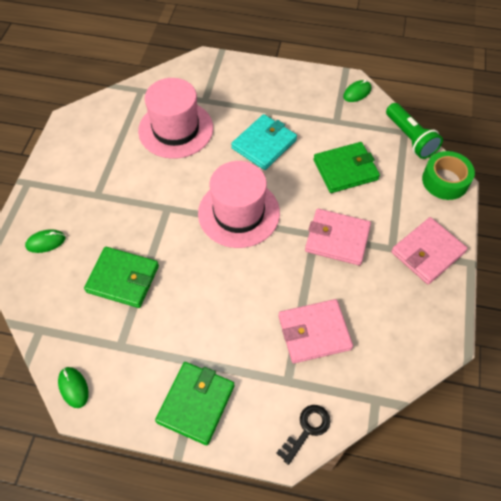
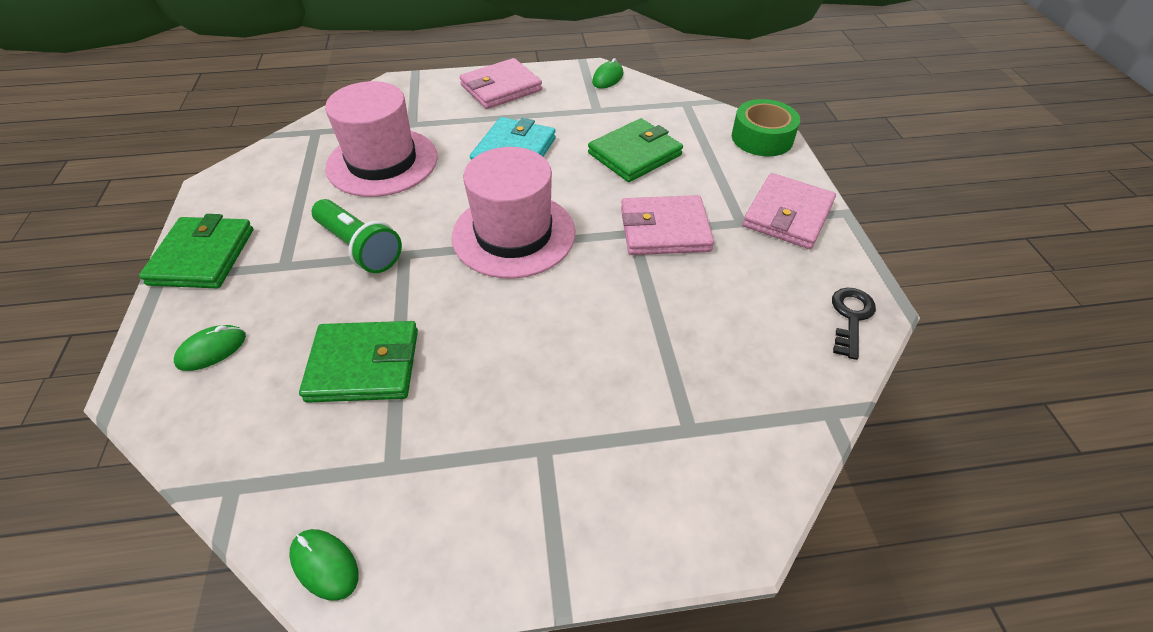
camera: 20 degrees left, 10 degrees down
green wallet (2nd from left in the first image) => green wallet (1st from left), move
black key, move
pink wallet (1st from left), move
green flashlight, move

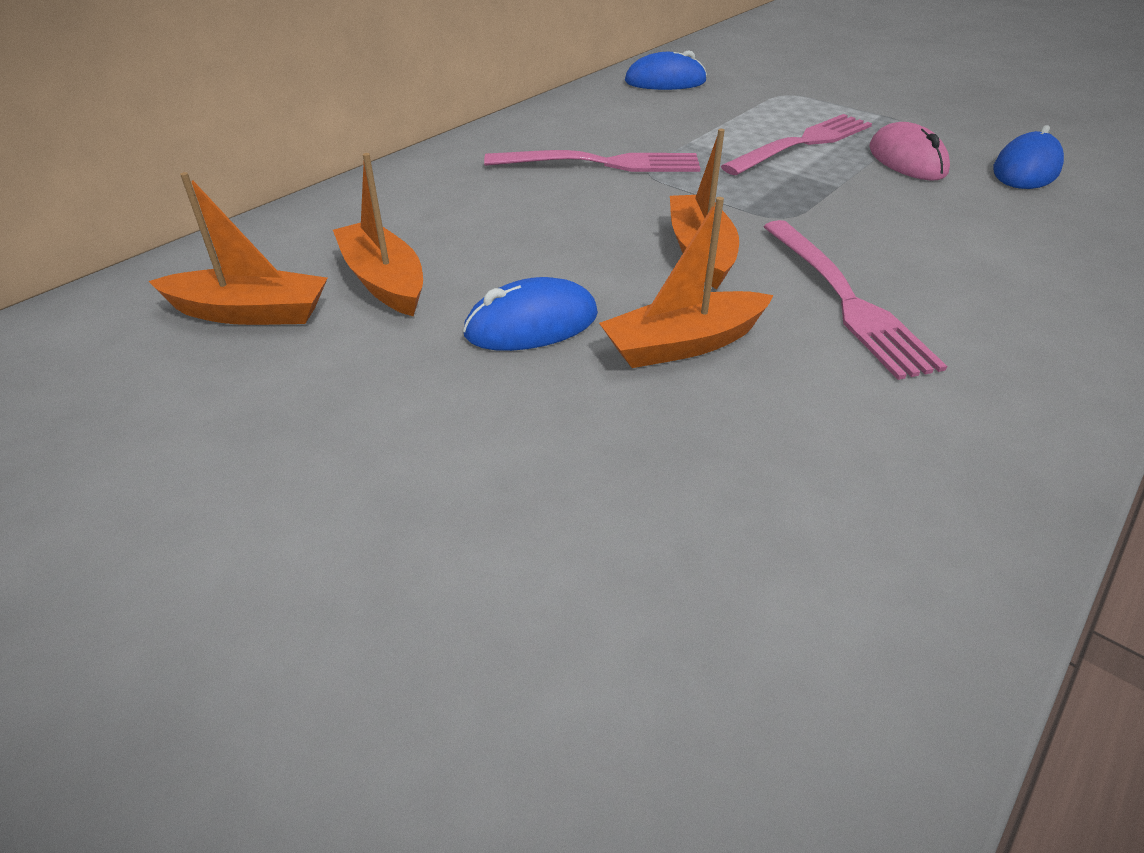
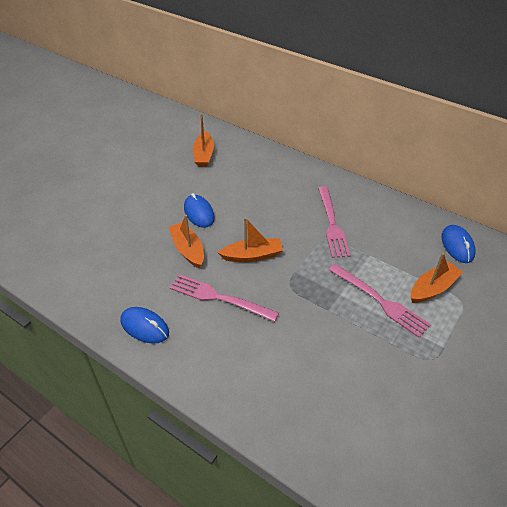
camera: 85 degrees right, 5 degrees up
orange boat (2nd from left in the first image) => orange boat (4th from left), move
pink fork (3rd from left in the first image) => pink fork (1st from left), 45 degrees clockwise
pink mouse => nothing
blue mouse (3rd from left in the first image) => blue mouse (1st from left), move

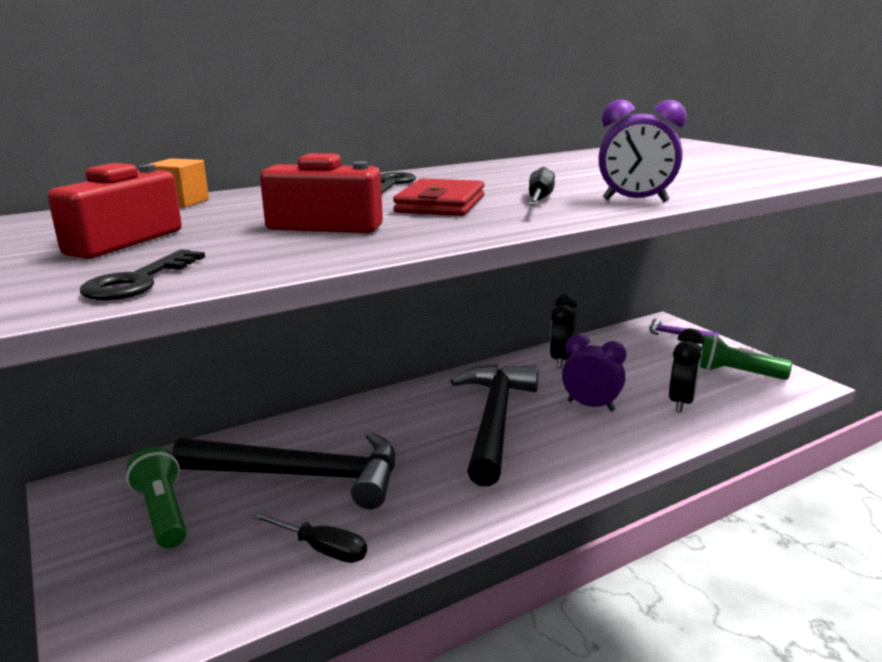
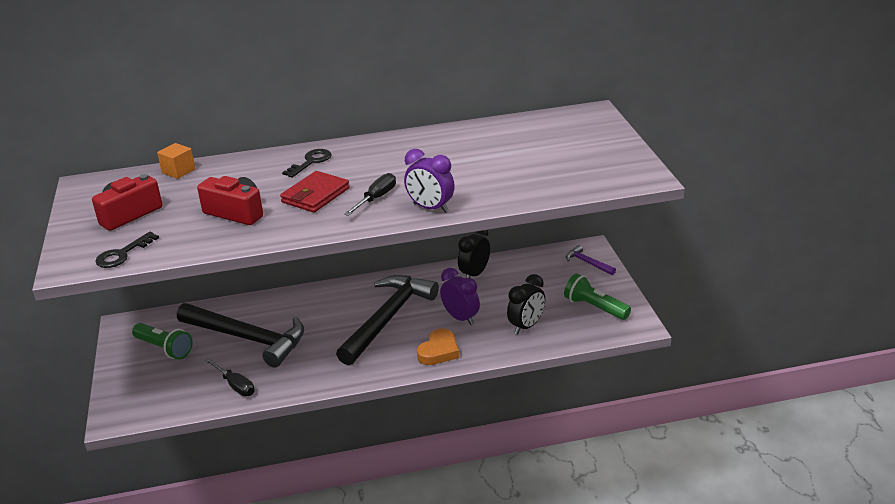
camera: 20 degrees right, 10 degrees up
green flashlight (1st from left), 135 degrees clockwise
nothing => orange heart

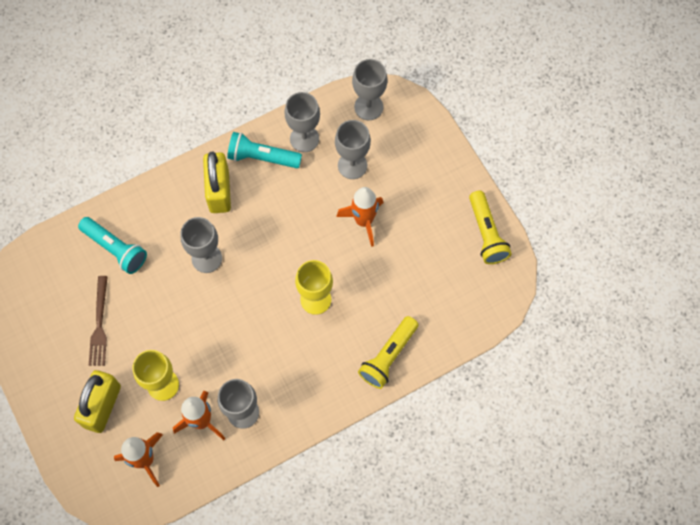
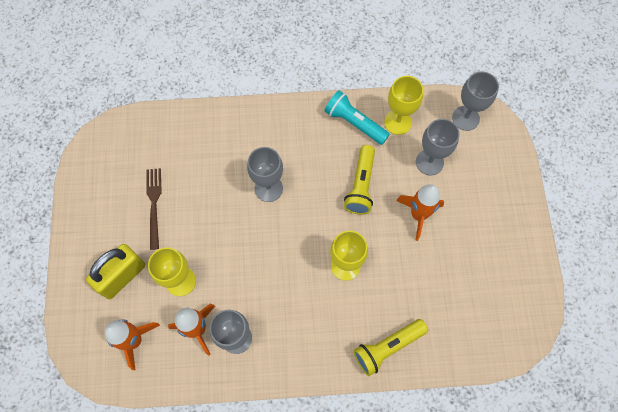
camera: 25 degrees right, 0 degrees up
turquoise flashlight (1st from left) => nothing
brown fork, 150 degrees clockwise
yellow padlock (2nd from left) => nothing
grey goblet (3rd from left) => yellow goblet (3rd from left)
yellow flashlight (2nd from left in the first image) => yellow flashlight (1st from left), move

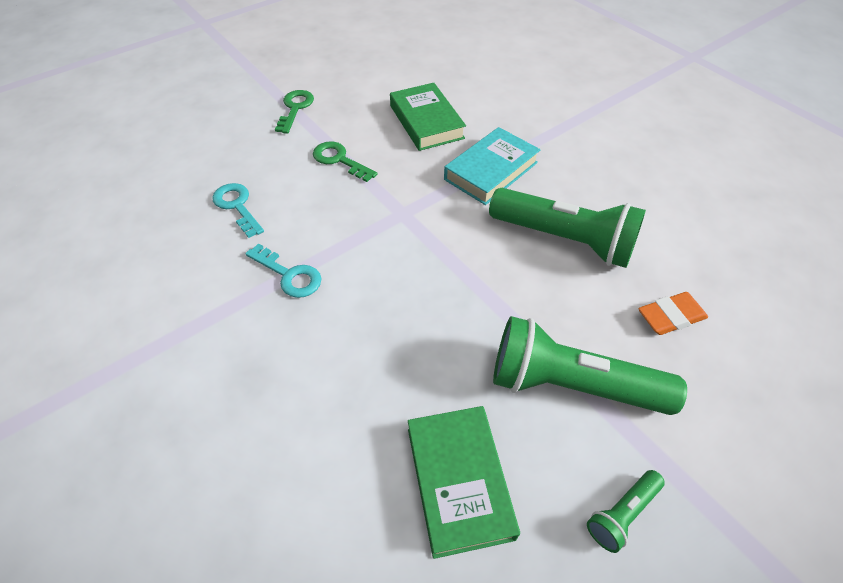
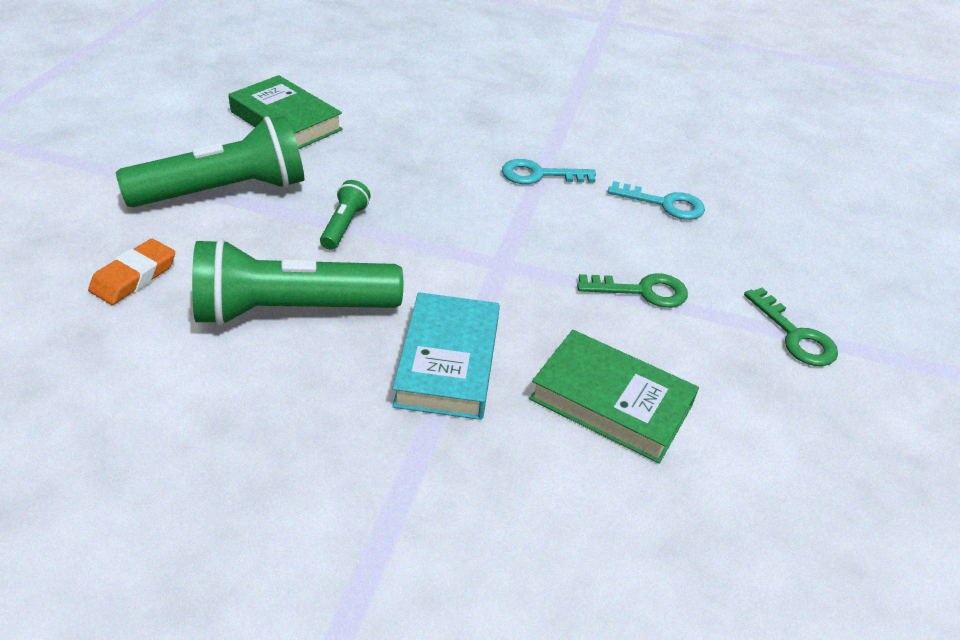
camera: 140 degrees right, 10 degrees down
green flashlight (3rd from left), move

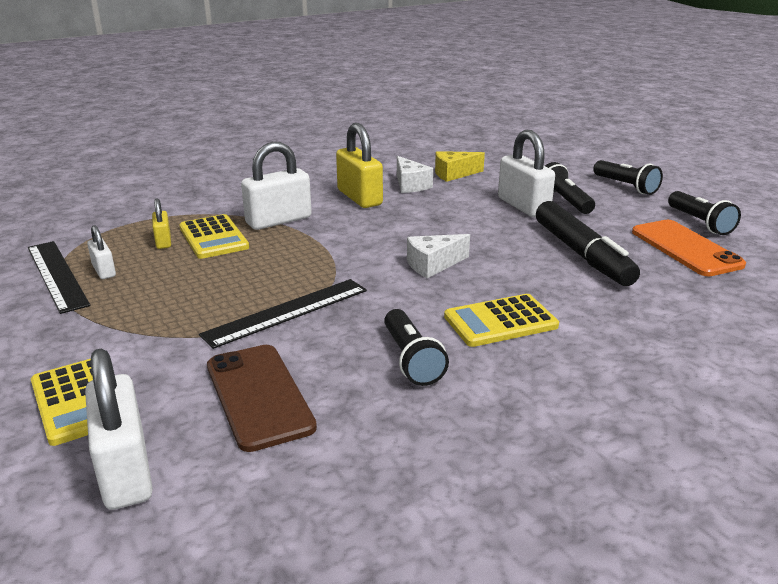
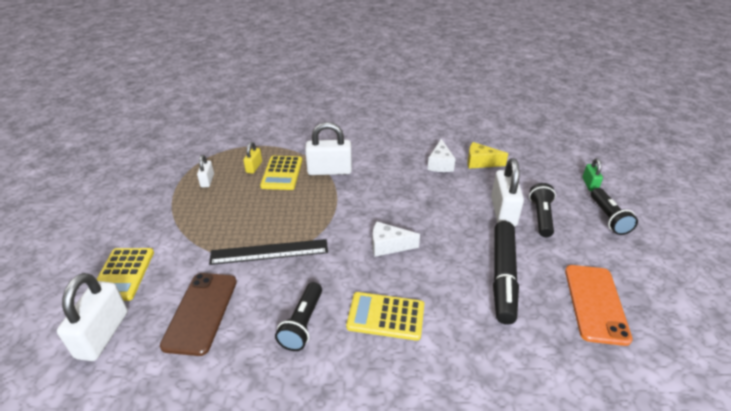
camera: 30 degrees right, 10 degrees up
black ruler (1st from left) => nothing
yellow padlock (2nd from left) => nothing
black flashlight (4th from left) => nothing
nothing => green padlock

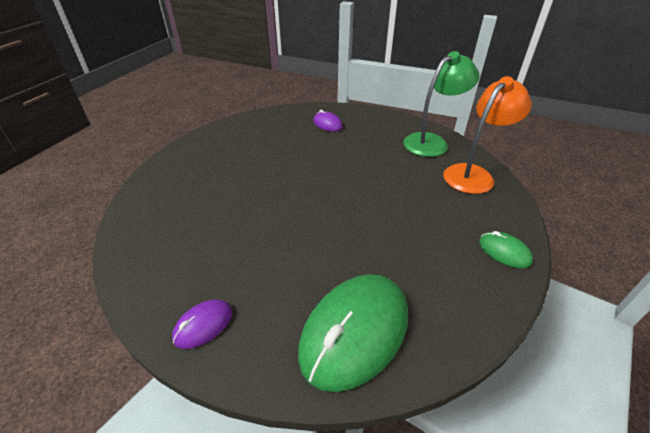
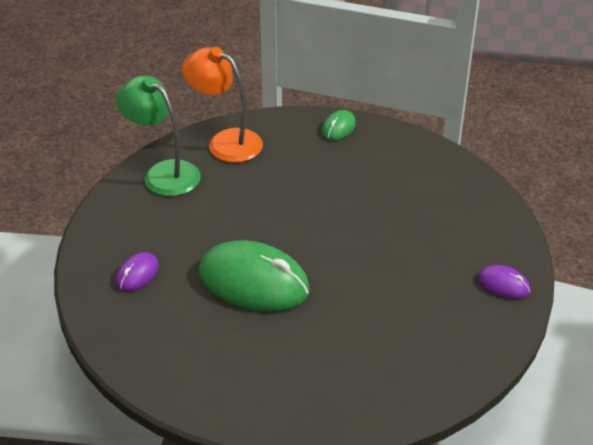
camera: 105 degrees left, 0 degrees up
green mouse (1st from left), move

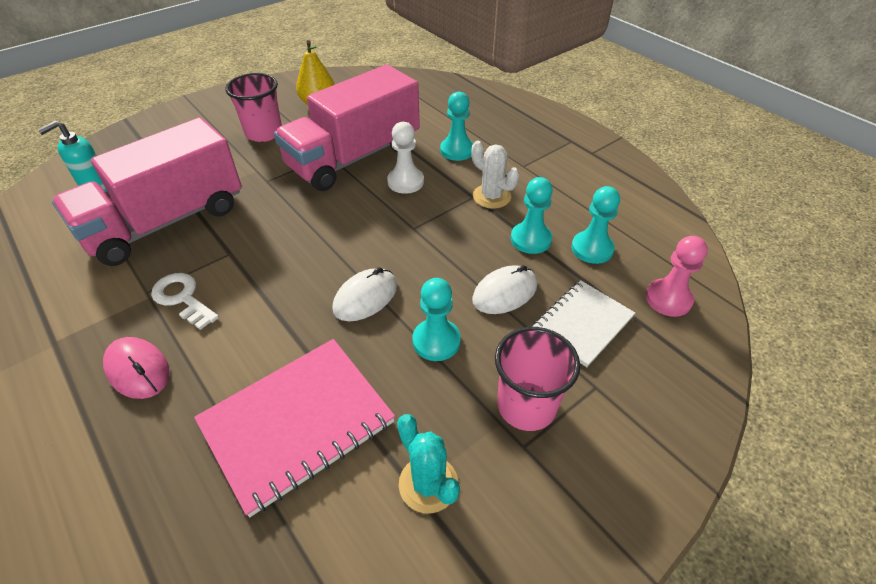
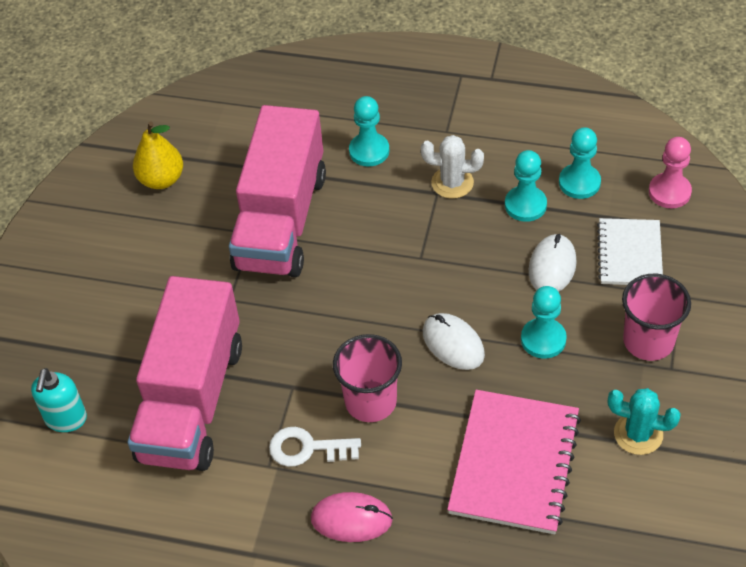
camera: 35 degrees left, 5 degrees up
pink cup (1st from left), move
white mouse (1st from left), 45 degrees counterclockwise
white pawn => nothing

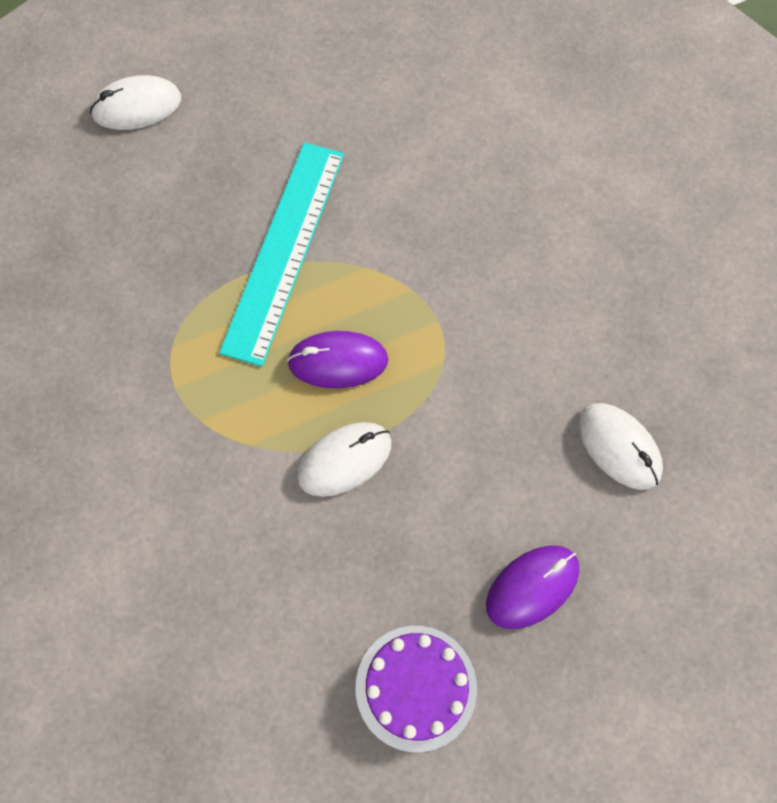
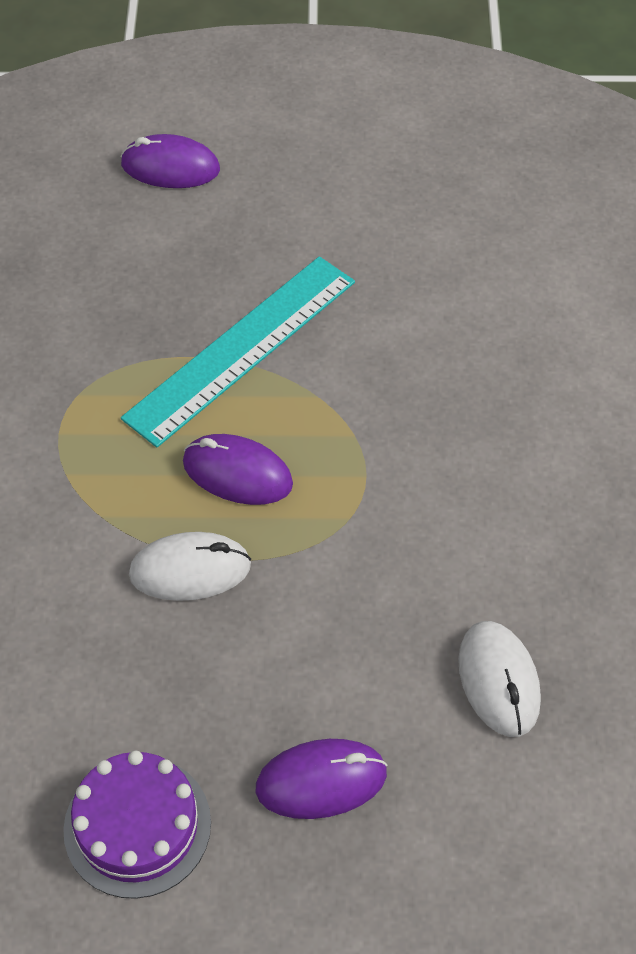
camera: 25 degrees right, 15 degrees down
white mouse (1st from left) => purple mouse (1st from left)

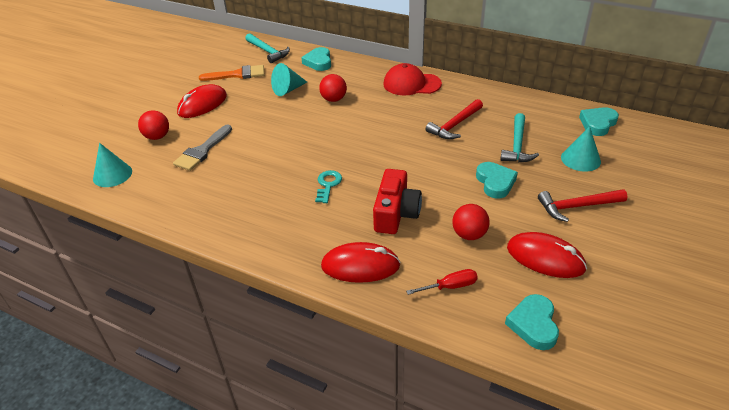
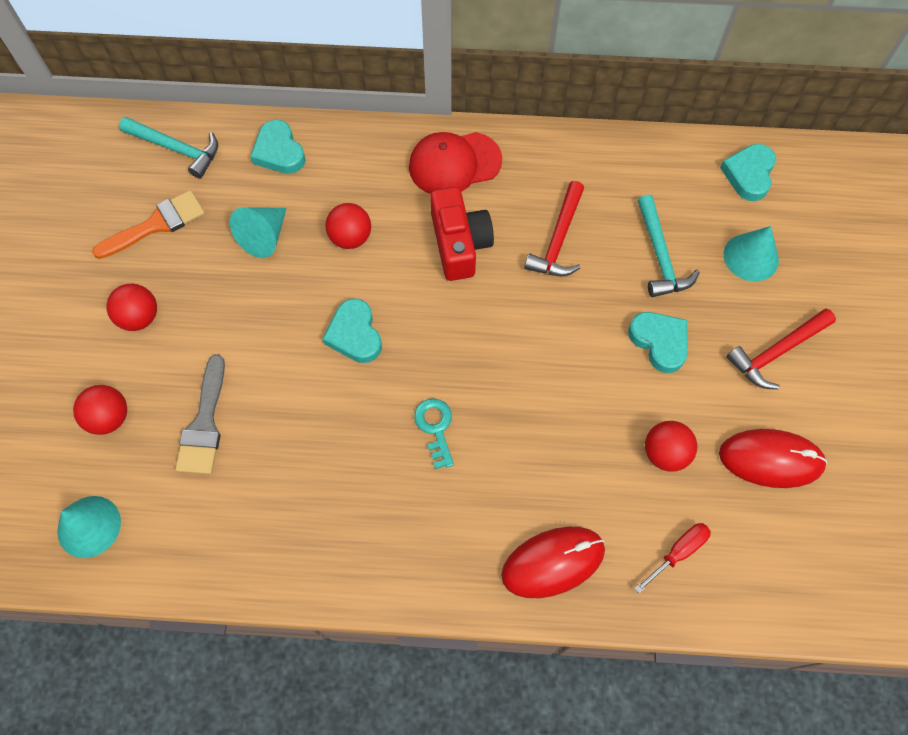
camera: 25 degrees left, 25 degrees up
red mouse (1st from left) => red ball (2nd from left)
red camera, move
turquoise heart (3rd from left in the first image) => turquoise heart (2nd from left), move

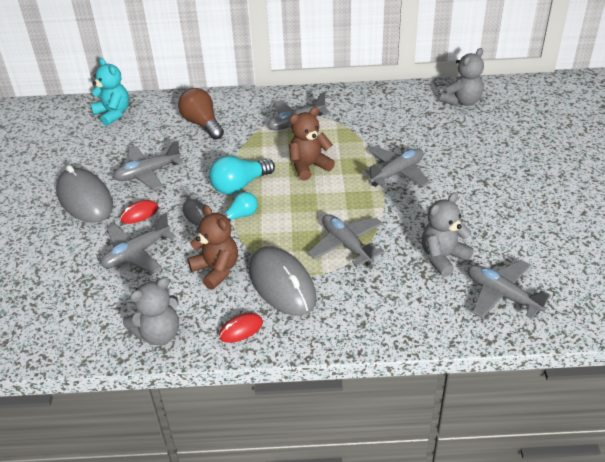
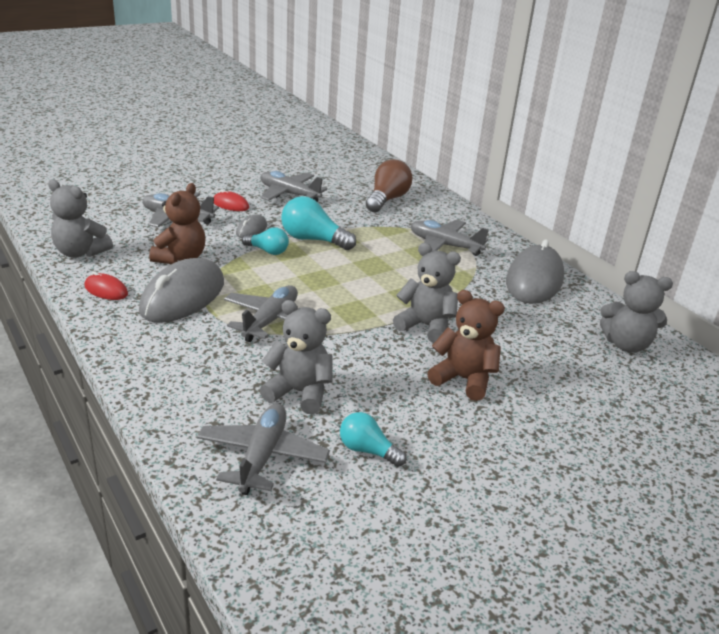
camera: 55 degrees right, 10 degrees down
grey mouse (1st from left in the first image) => grey mouse (3rd from left), move
turquoise teddy bear => nothing
brown teddy bear (2nd from left), move
grey plane (5th from left) => grey teddy bear (3rd from left)
nothing => turquoise light bulb (3rd from left)

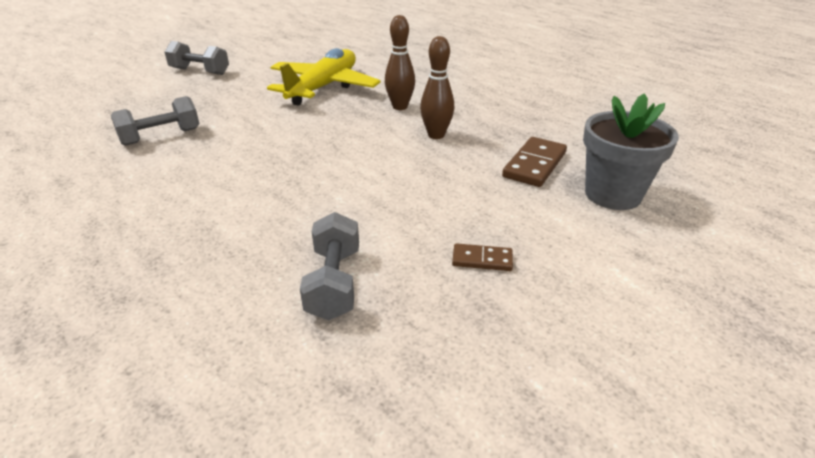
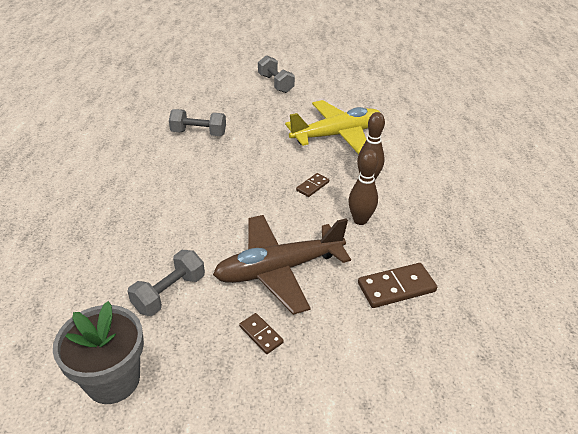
camera: 40 degrees right, 5 degrees up
grey flower pot, move
nothing => brown plane
nothing => brown domino (2nd from left)

